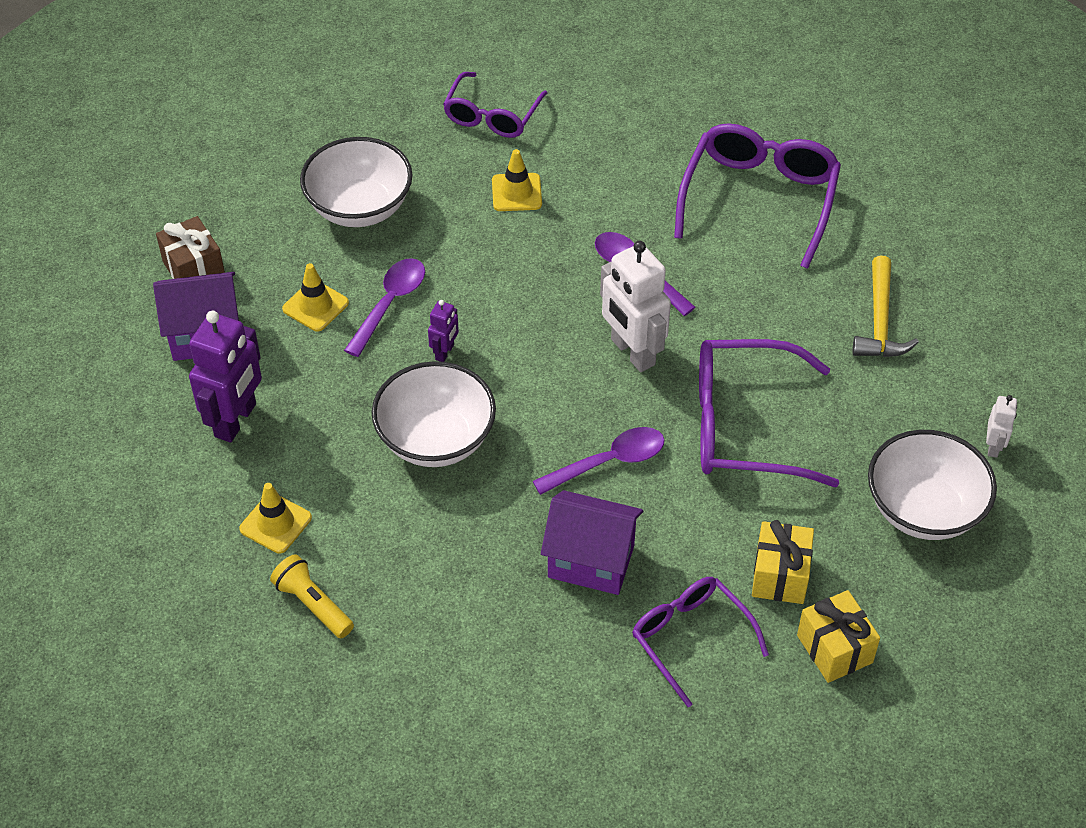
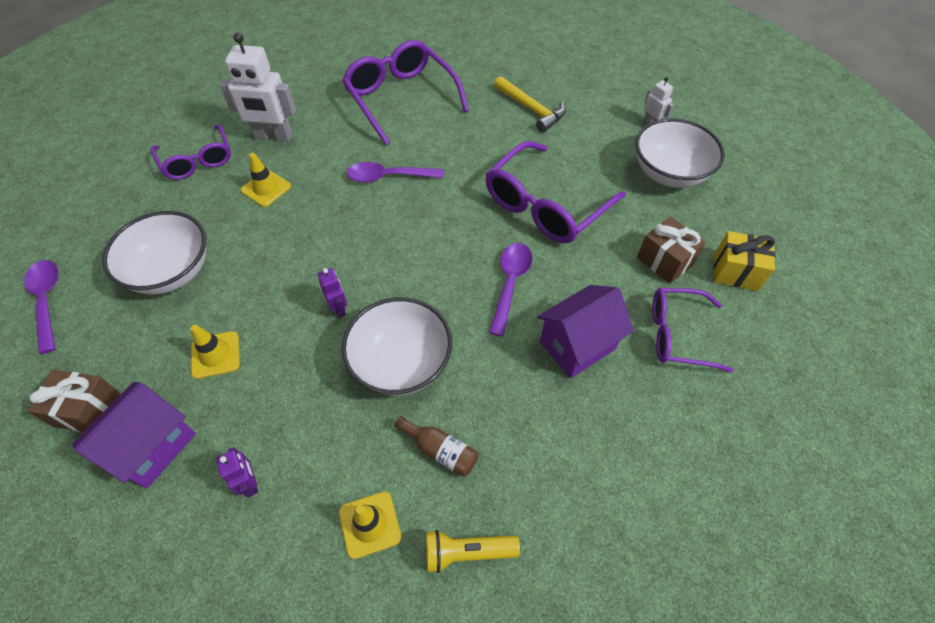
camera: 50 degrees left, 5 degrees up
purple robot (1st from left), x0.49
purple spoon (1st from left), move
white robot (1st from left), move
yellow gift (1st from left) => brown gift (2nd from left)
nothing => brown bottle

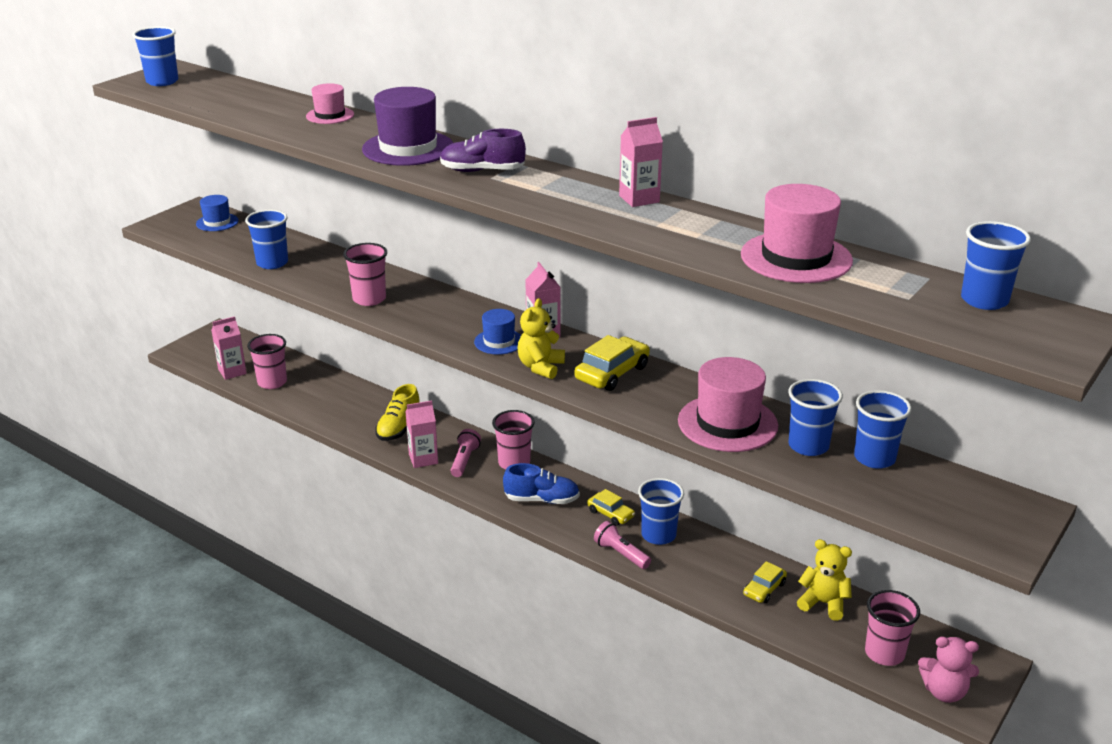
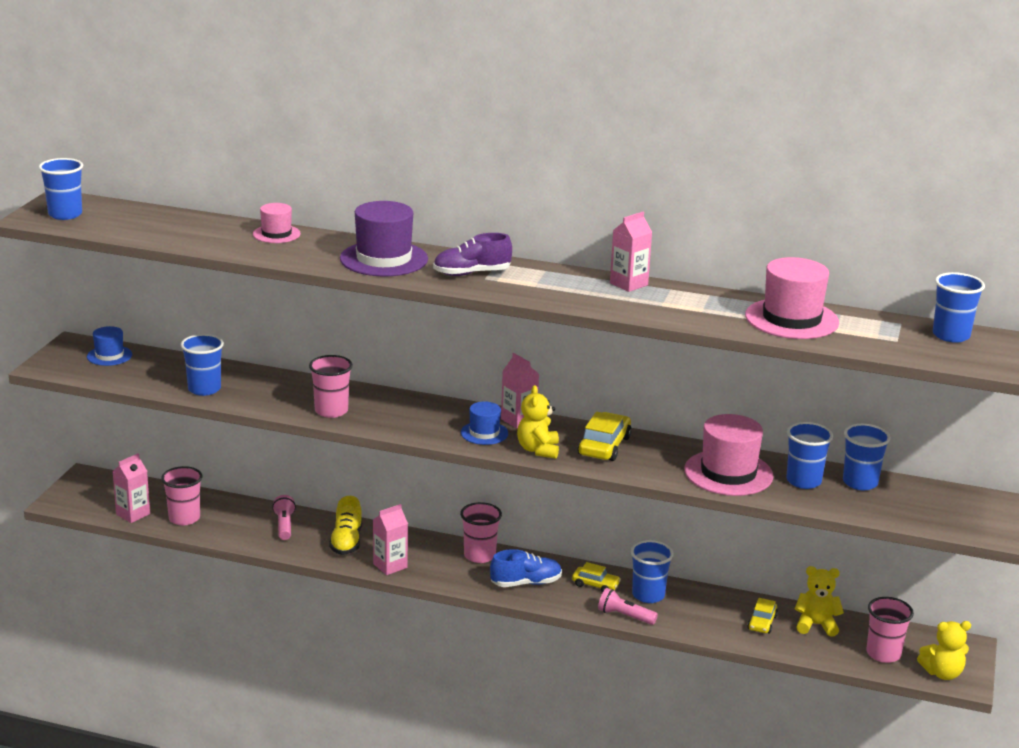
camera: 20 degrees left, 5 degrees down
pink flashlight (1st from left), move
pink teddy bear => yellow teddy bear (3rd from left)

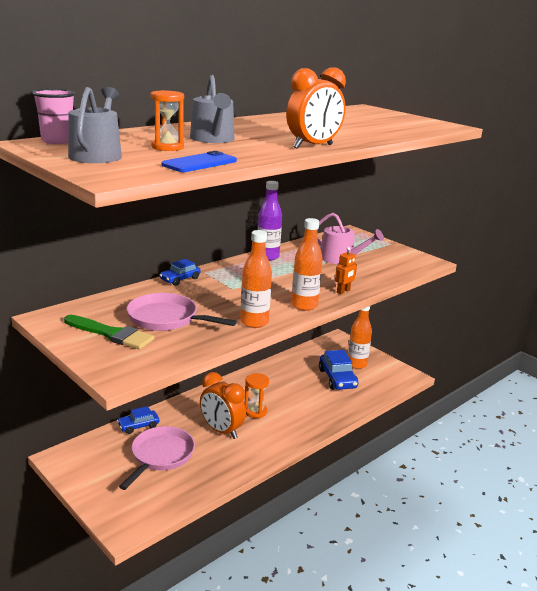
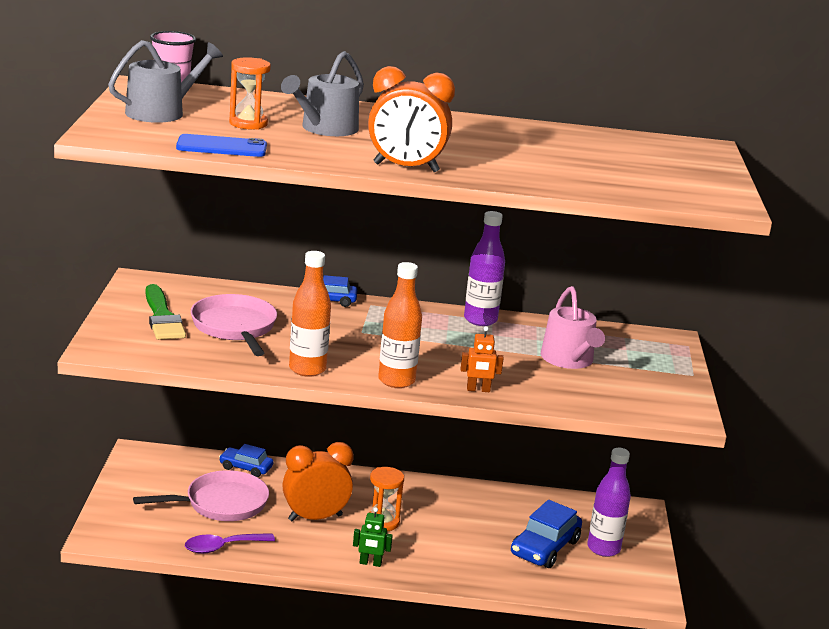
camera: 45 degrees right, 0 degrees up
orange clock (1st from left), 75 degrees clockwise
orange bottle (3rd from left) => purple bottle (2nd from left)
nothing => purple spoon
nothing => green robot

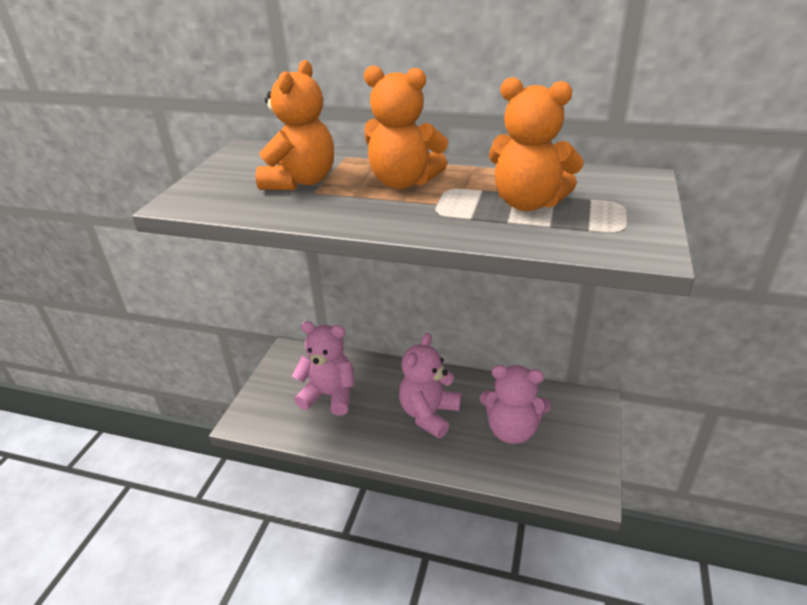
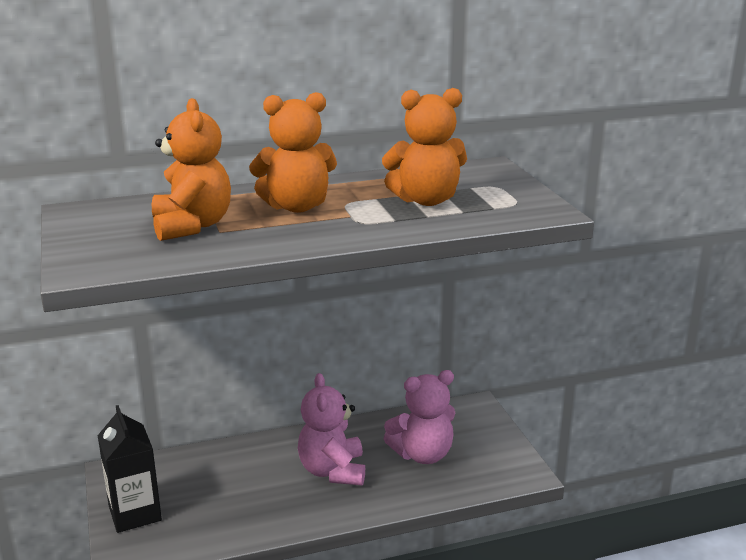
camera: 35 degrees left, 10 degrees down
pink teddy bear (1st from left) => nothing
nothing => black carton

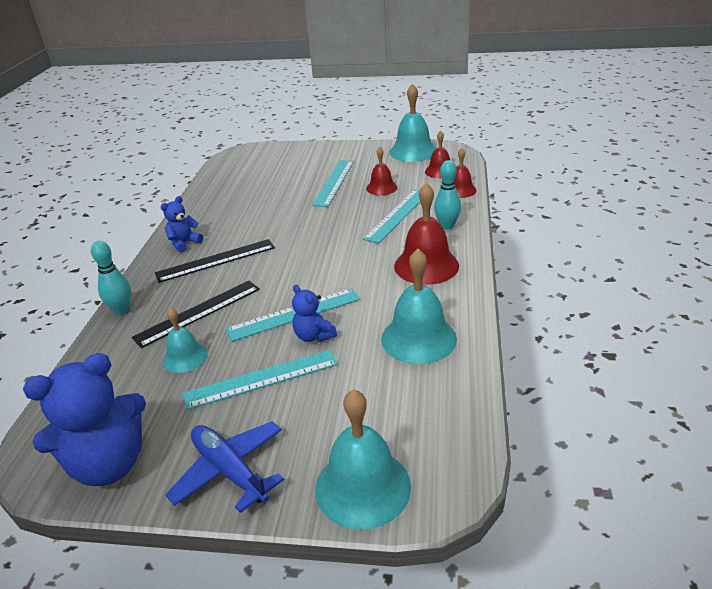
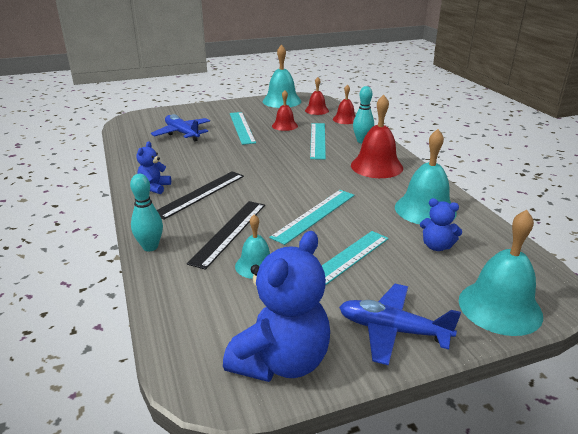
camera: 30 degrees left, 5 degrees down
blue teddy bear (3rd from left), move
nothing => blue plane (1st from left)

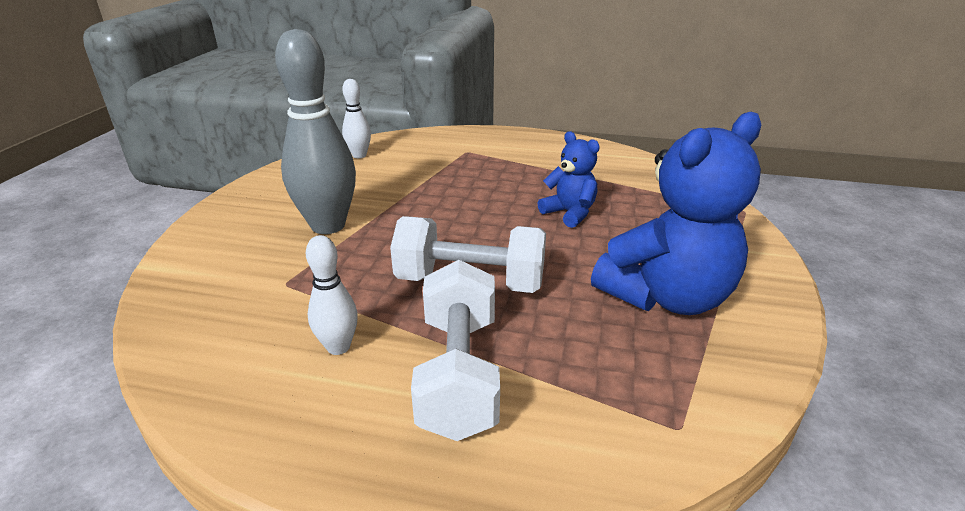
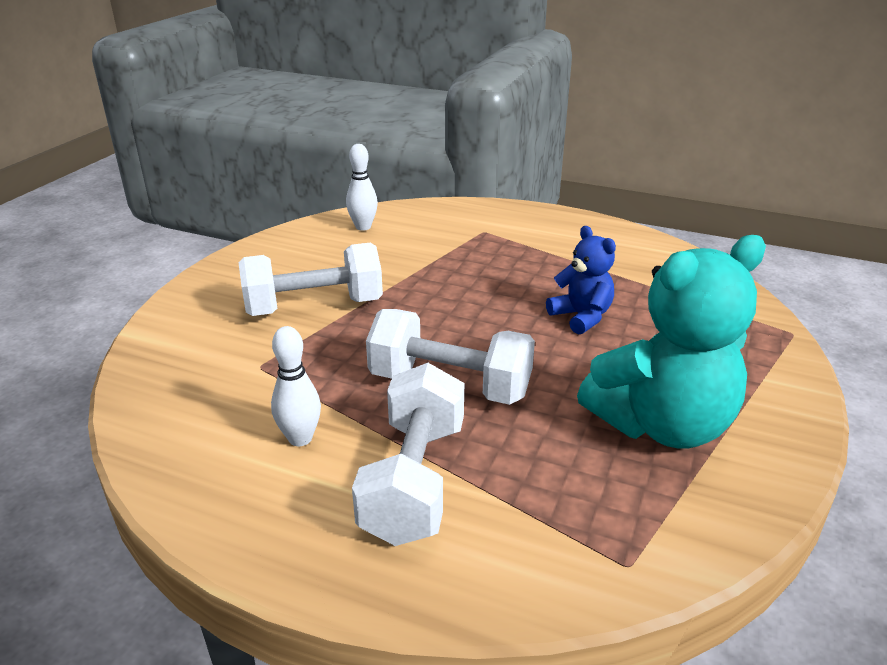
camera: 10 degrees right, 0 degrees up
grey bowling pin => white dumbbell (1st from left)
blue teddy bear (2nd from left) => turquoise teddy bear

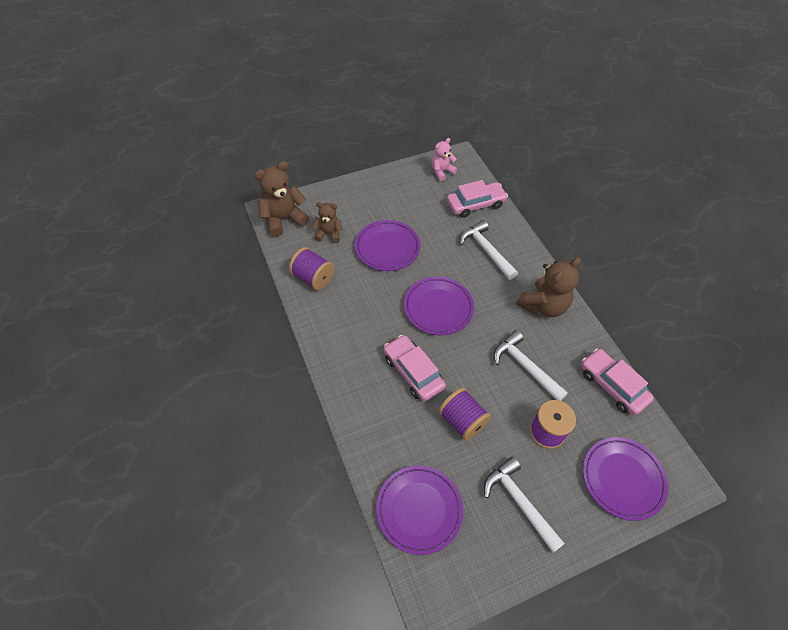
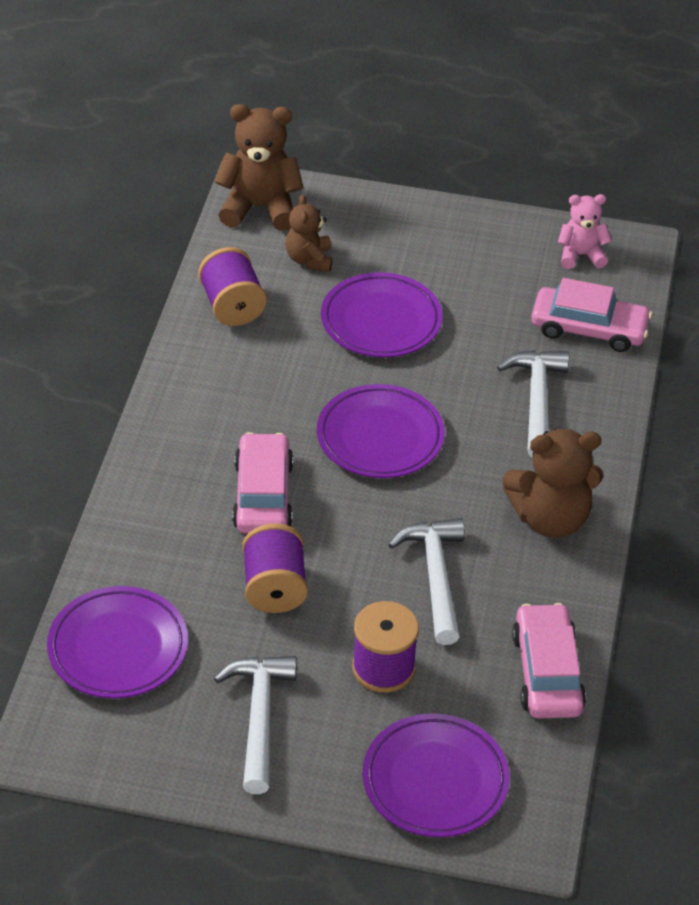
camera: 35 degrees right, 10 degrees down
brown teddy bear (2nd from left), 135 degrees counterclockwise

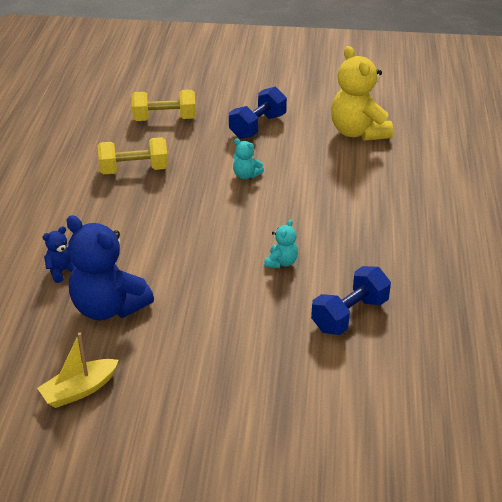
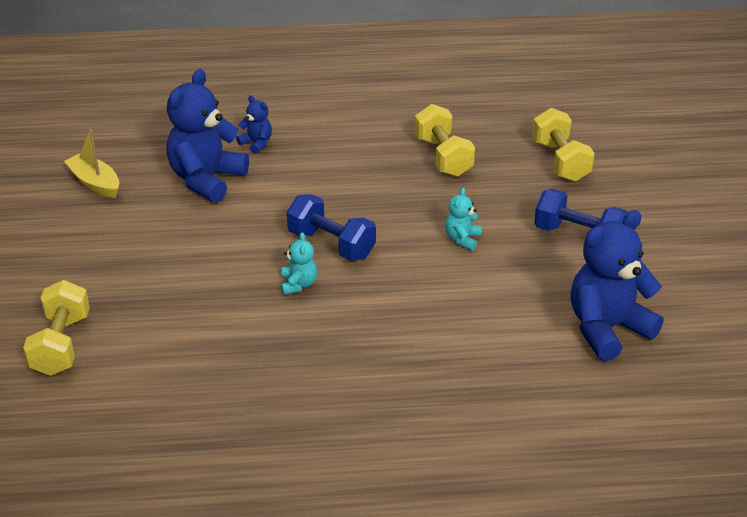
camera: 80 degrees right, 0 degrees up
turquoise teddy bear (2nd from left in the first image) => turquoise teddy bear (1st from left), 105 degrees counterclockwise
blue dumbbell (2nd from left in the first image) => blue dumbbell (1st from left), move
yellow teddy bear => blue teddy bear (3rd from left)
nothing => yellow dumbbell (1st from left)

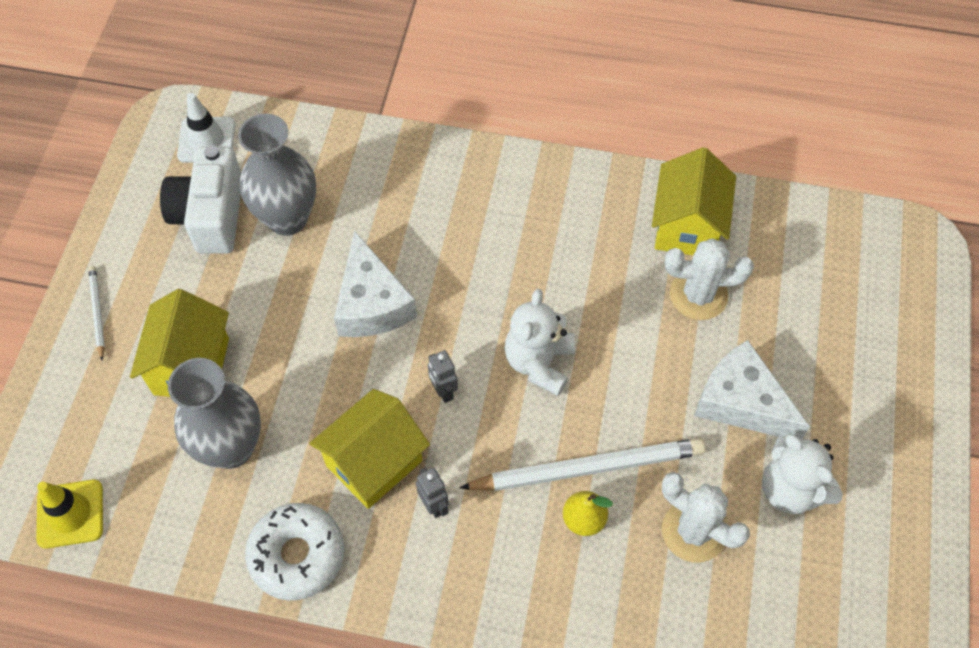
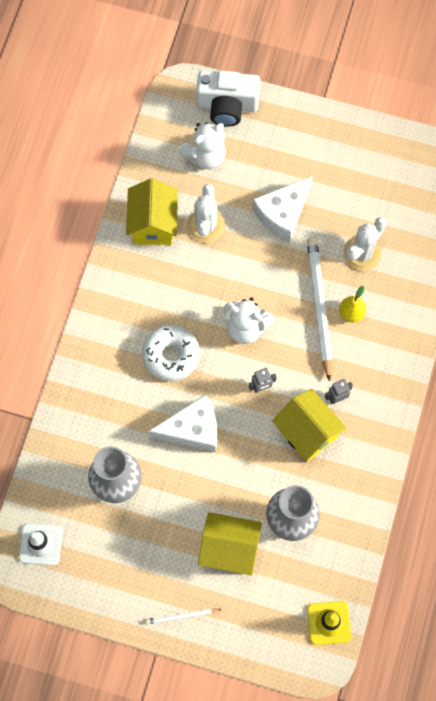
camera: 85 degrees left, 10 degrees up
white camera, move
white donut, move
yellow house (3rd from left in the first image) => yellow house (1st from left), 75 degrees clockwise
white teddy bear (2nd from left in the first image) => white teddy bear (1st from left), move

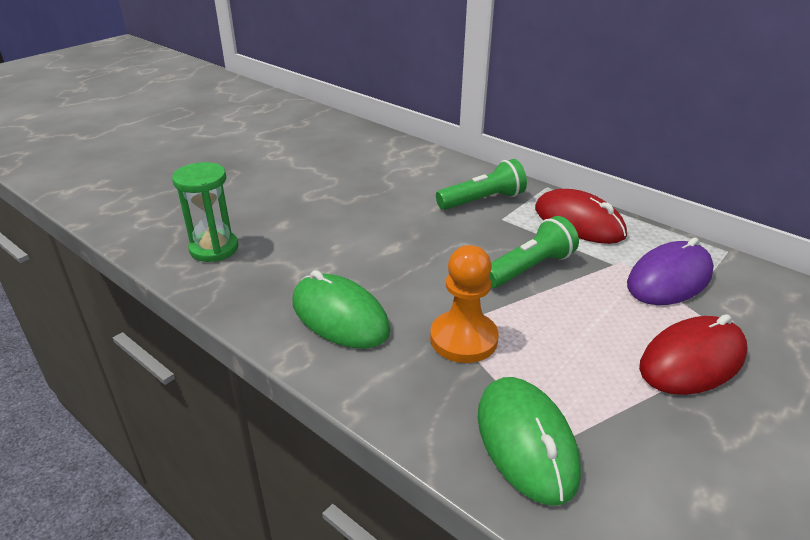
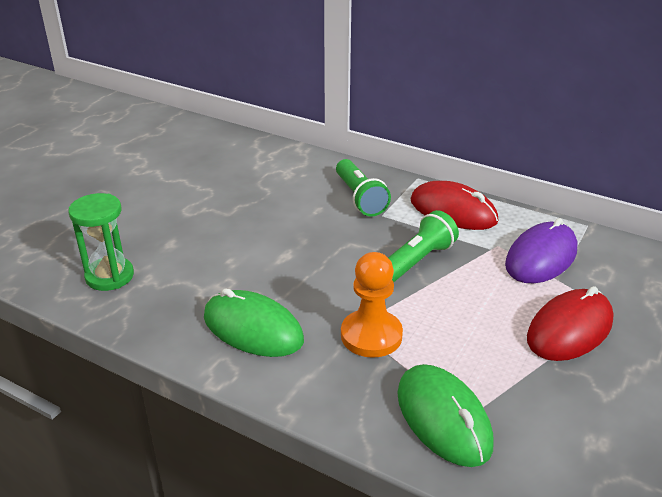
camera: 10 degrees left, 0 degrees up
green flashlight (1st from left), 105 degrees clockwise

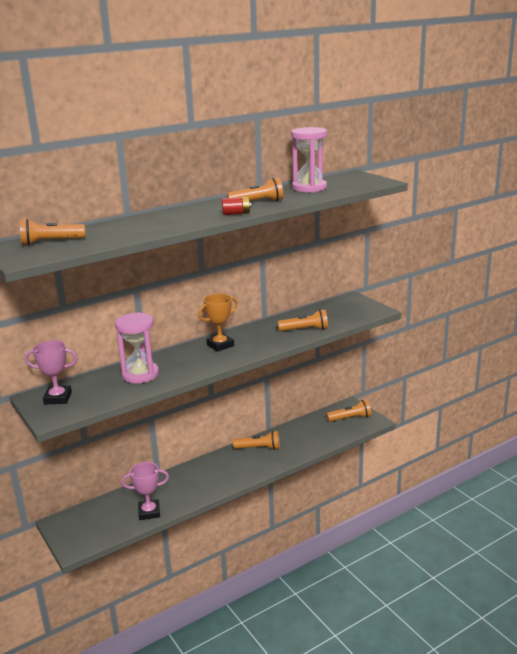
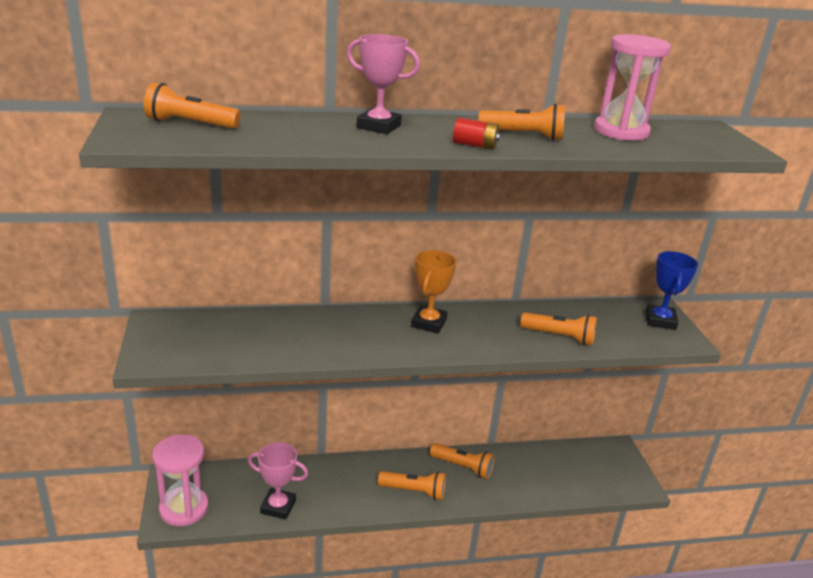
camera: 20 degrees right, 5 degrees up
pink trophy (1st from left in the first image) => pink trophy (2nd from left), move
pink hourglass (1st from left), move
orange trophy, 60 degrees counterclockwise
orange flashlight (5th from left in the first image) => orange flashlight (2nd from left), move
nothing => blue trophy

